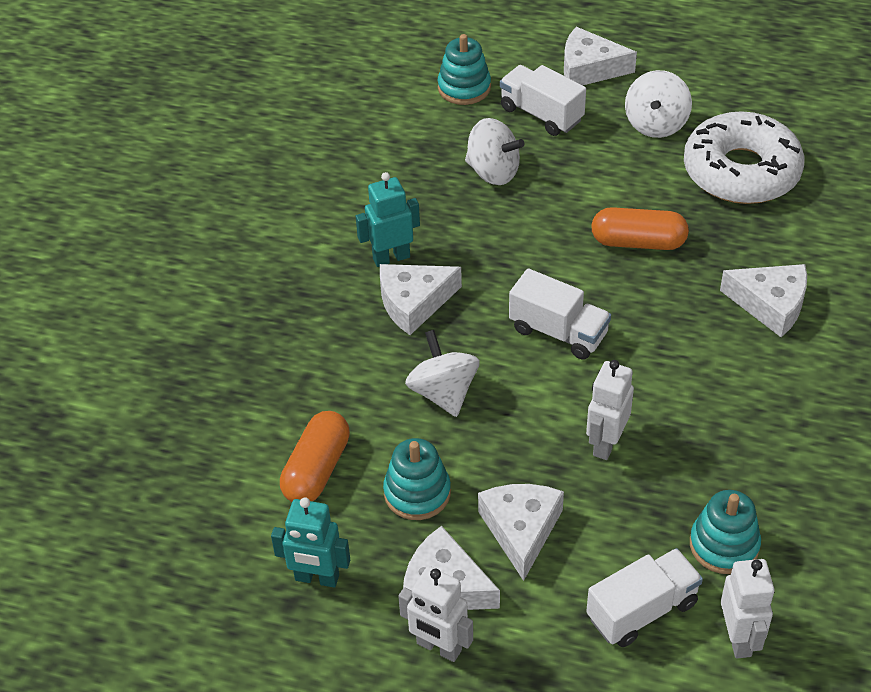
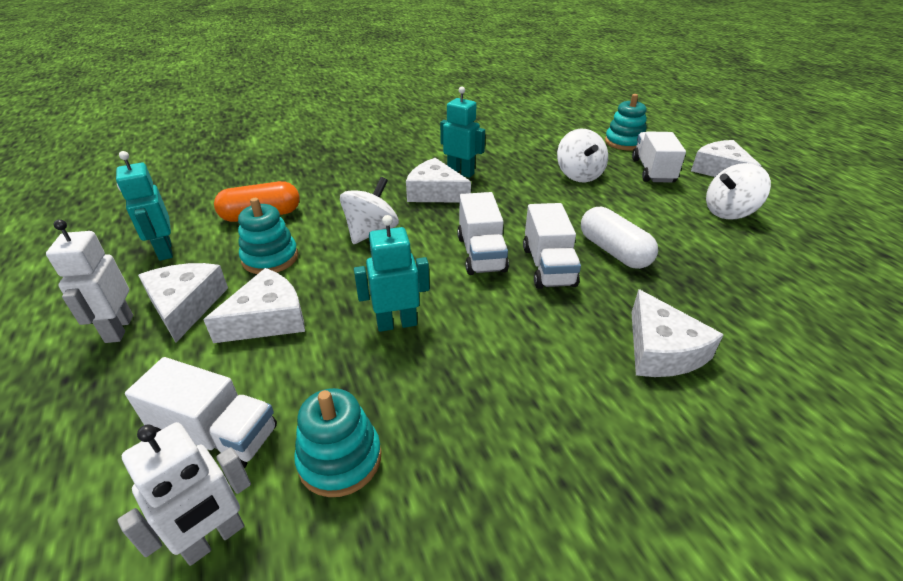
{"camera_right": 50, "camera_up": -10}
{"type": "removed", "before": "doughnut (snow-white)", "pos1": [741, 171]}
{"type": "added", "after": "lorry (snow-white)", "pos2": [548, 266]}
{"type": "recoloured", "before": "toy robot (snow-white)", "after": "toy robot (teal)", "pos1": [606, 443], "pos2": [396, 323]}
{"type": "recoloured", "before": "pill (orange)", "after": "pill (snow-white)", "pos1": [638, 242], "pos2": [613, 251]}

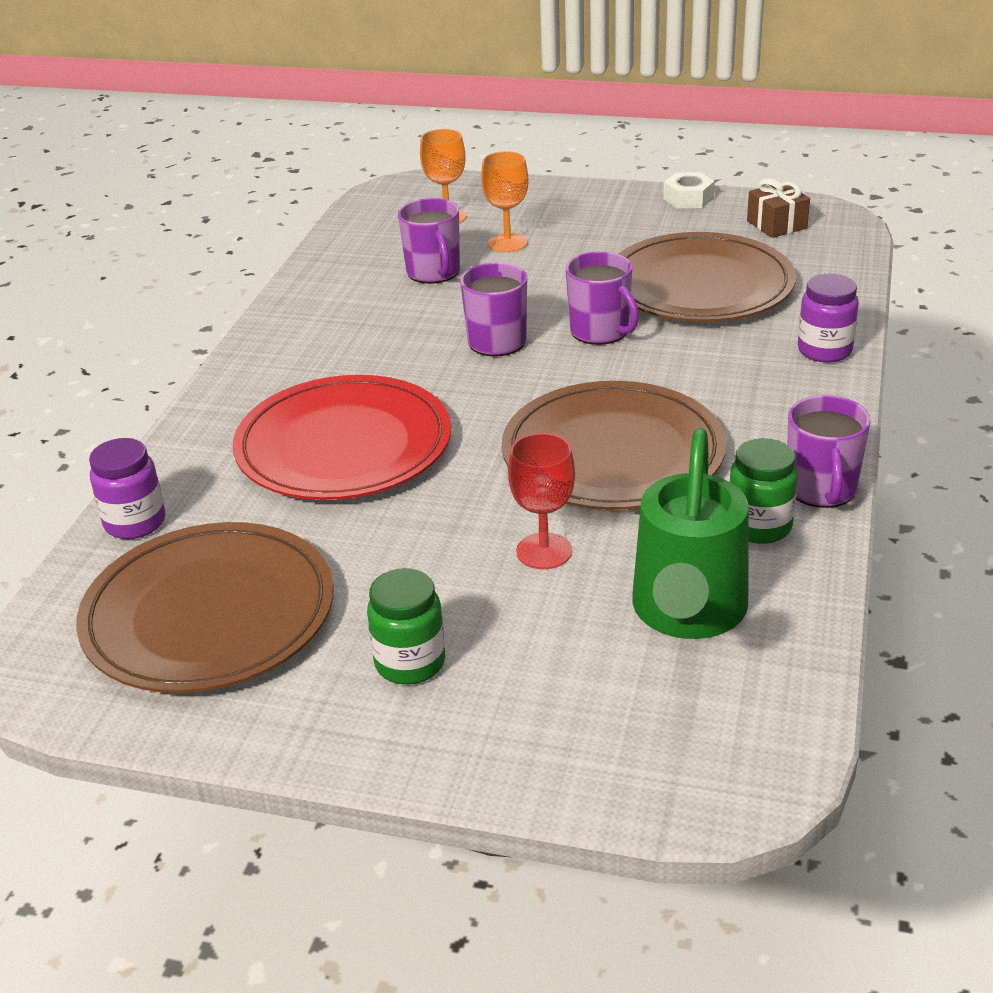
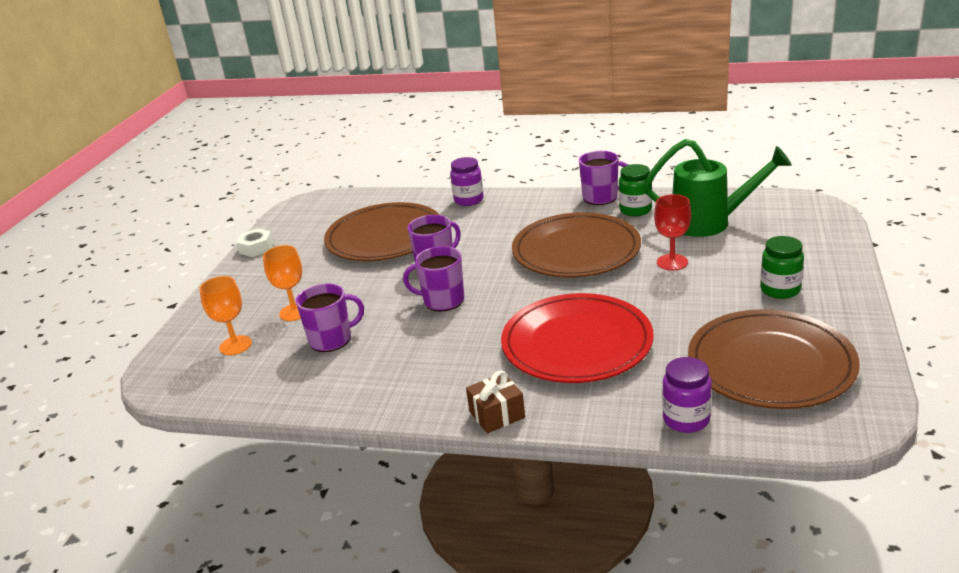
{"camera_right": -90, "camera_up": -5}
{"type": "moved", "before": "gift (dark brown)", "pos1": [777, 225], "pos2": [497, 414]}

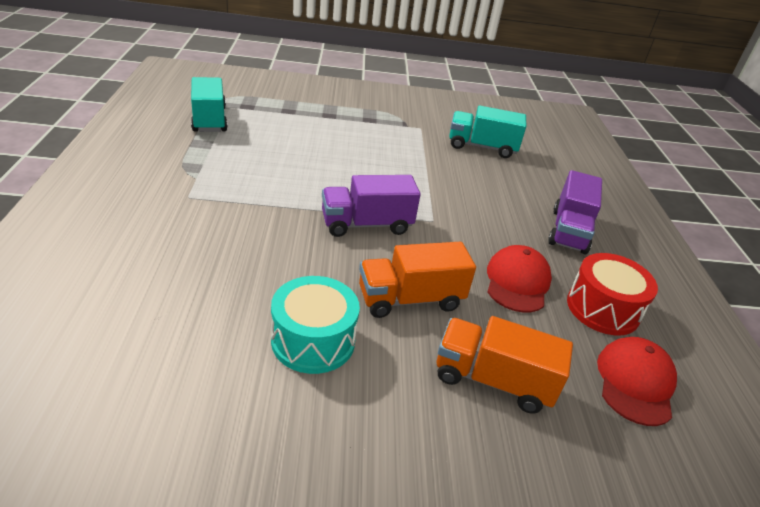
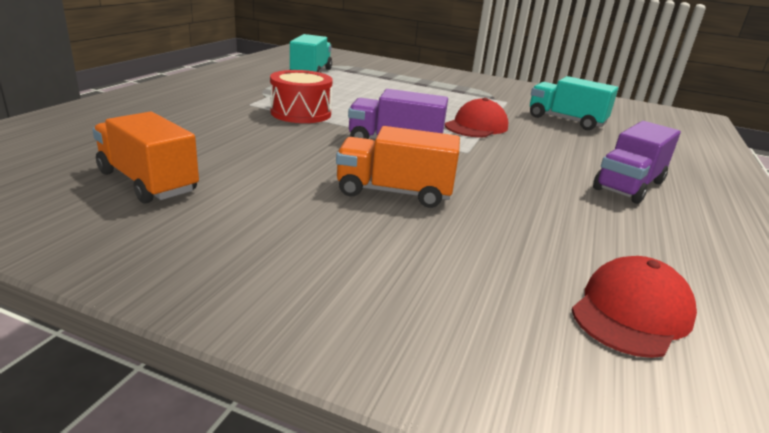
{"camera_right": 25, "camera_up": -10}
{"type": "removed", "before": "drum (teal)", "pos1": [313, 340]}
{"type": "moved", "before": "lorry (orange)", "pos1": [493, 380], "pos2": [148, 182]}
{"type": "moved", "before": "baseball cap (crimson)", "pos1": [517, 282], "pos2": [476, 126]}
{"type": "moved", "before": "drum (crimson)", "pos1": [602, 309], "pos2": [301, 113]}

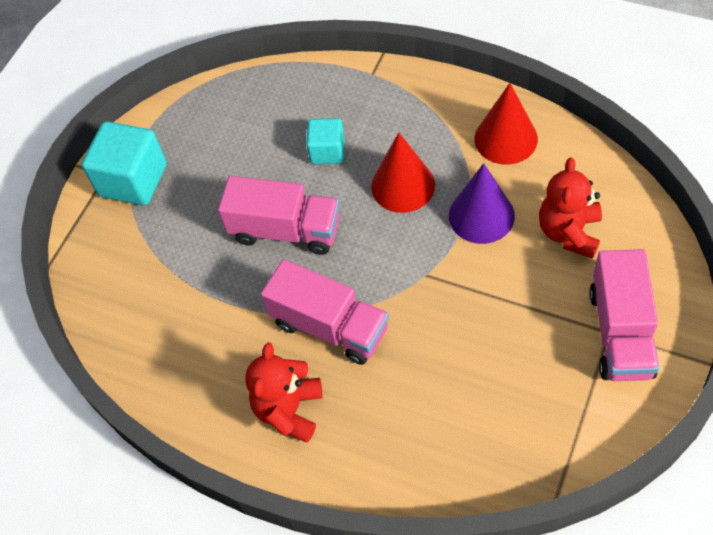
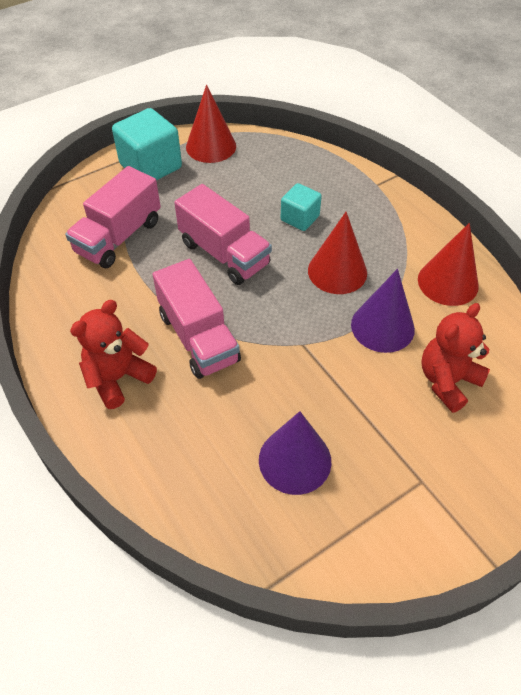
{"camera_right": 25, "camera_up": -5}
{"type": "added", "after": "cone shape (crimson)", "pos2": [211, 146]}
{"type": "added", "after": "cone shape (violet)", "pos2": [295, 460]}
{"type": "moved", "before": "lorry (rosy)", "pos1": [620, 332], "pos2": [119, 237]}

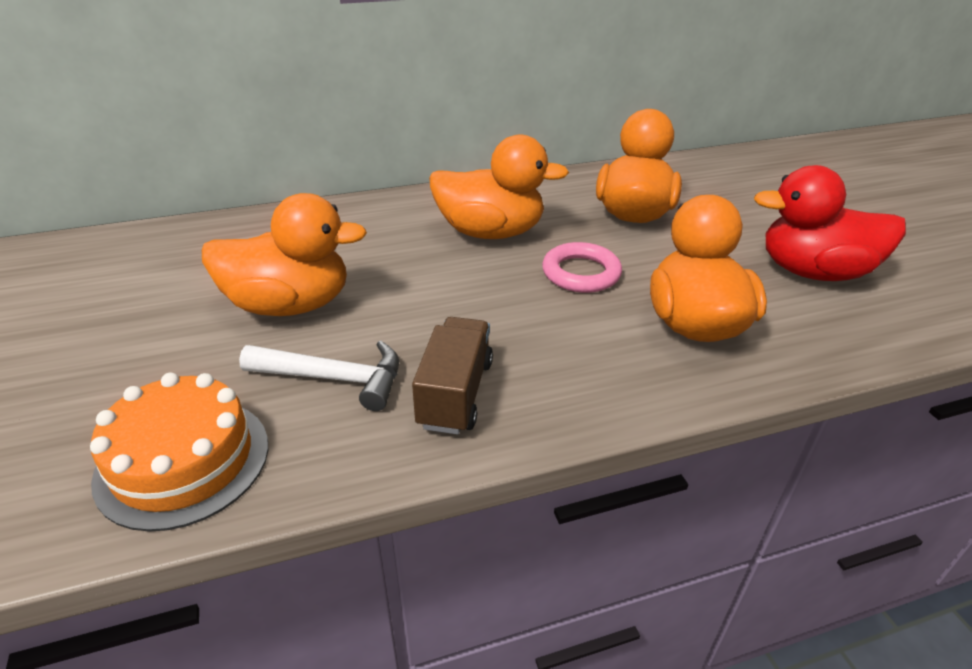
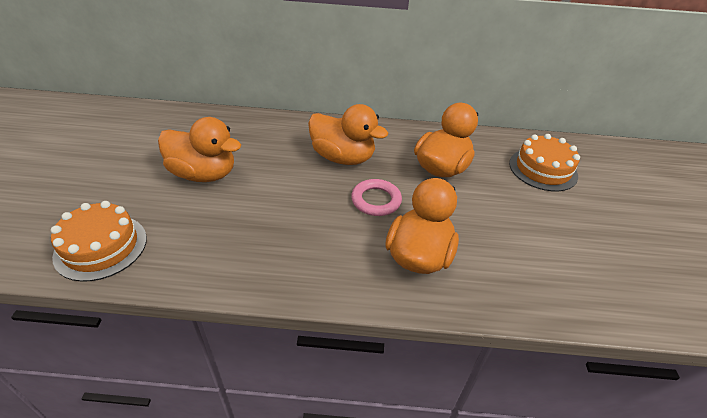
{"camera_right": 20, "camera_up": 5}
{"type": "removed", "before": "hammer (snow-white)", "pos1": [335, 378]}
{"type": "removed", "before": "lorry (dark brown)", "pos1": [455, 393]}
{"type": "removed", "before": "duck (crimson)", "pos1": [813, 272]}
{"type": "added", "after": "cake (orange)", "pos2": [543, 169]}

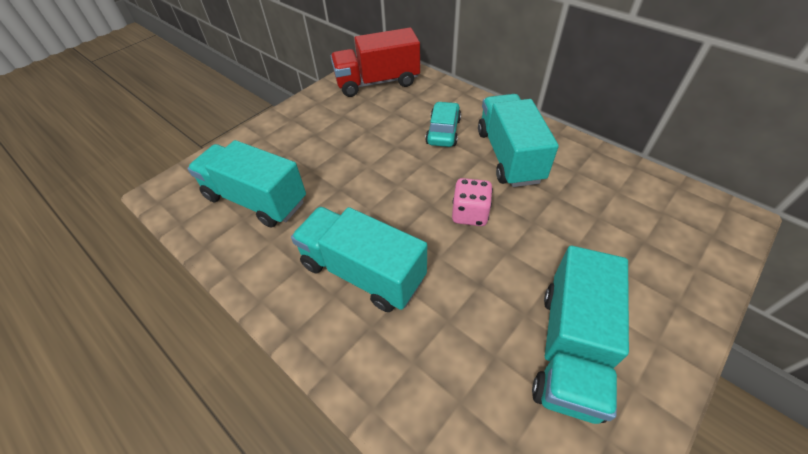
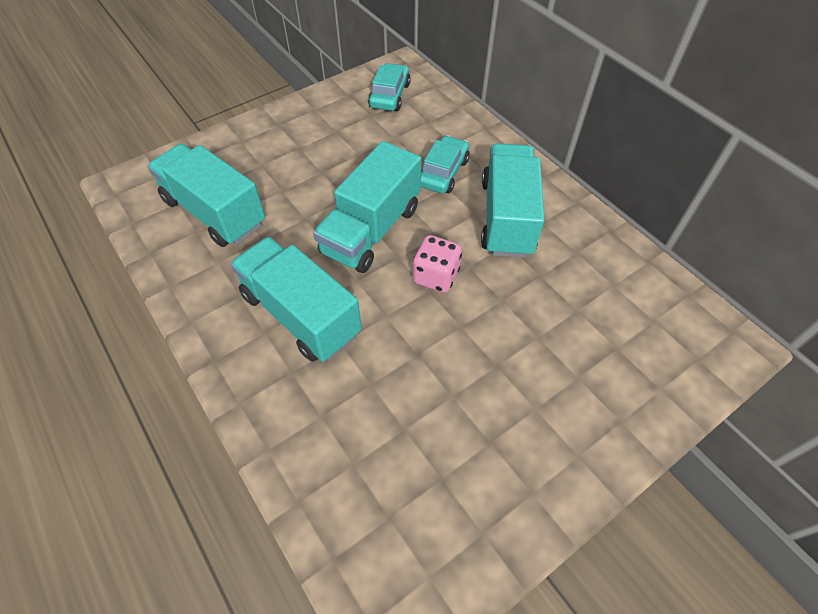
{"camera_right": 10, "camera_up": 5}
{"type": "moved", "before": "lorry (teal)", "pos1": [570, 349], "pos2": [371, 230]}
{"type": "replaced", "before": "lorry (crimson)", "after": "automobile (teal)", "pos1": [377, 82], "pos2": [389, 95]}

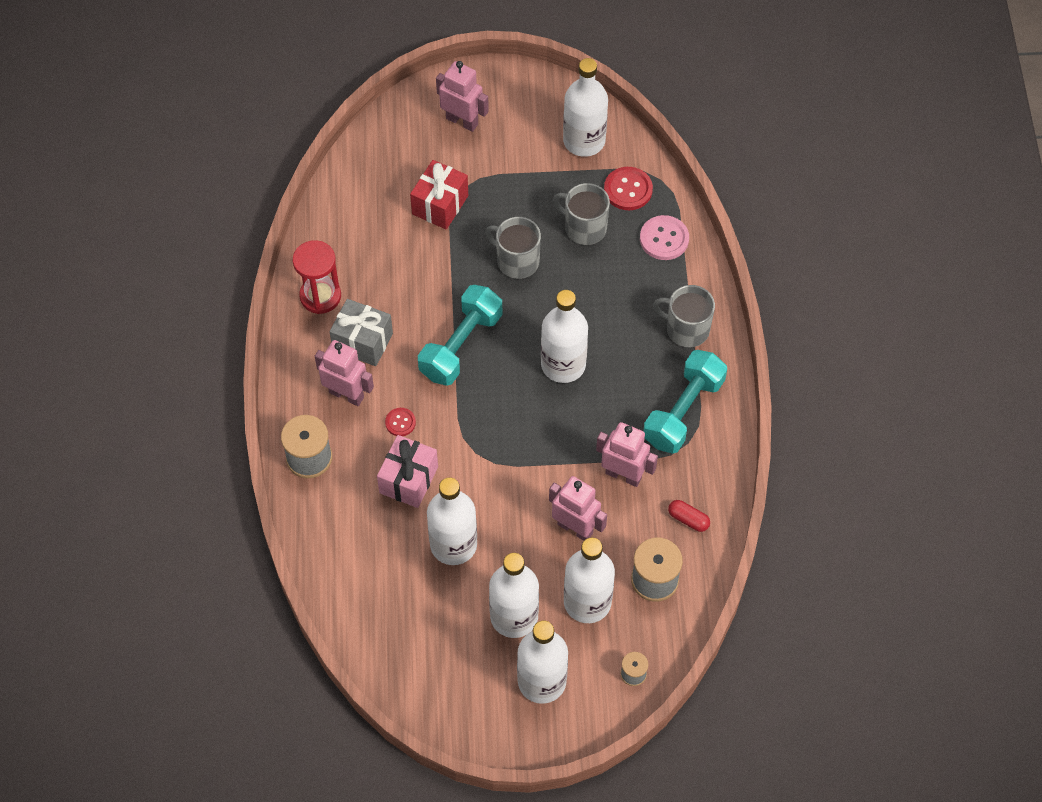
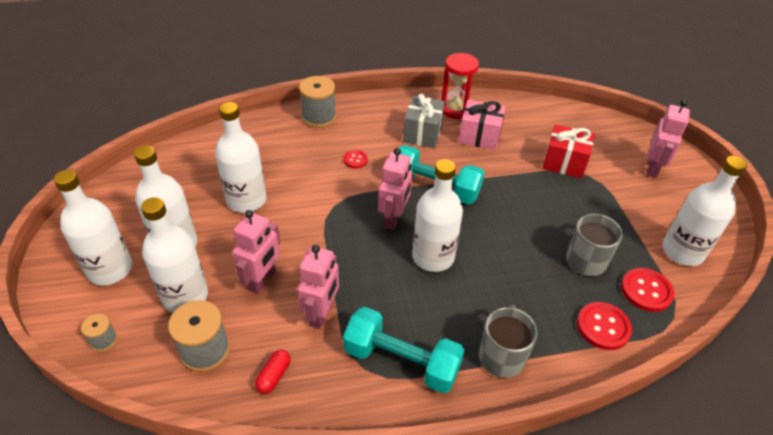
{"camera_right": 80, "camera_up": -15}
{"type": "removed", "before": "coffee mug (grey)", "pos1": [516, 261]}
{"type": "moved", "before": "toy robot (rosy)", "pos1": [346, 394], "pos2": [394, 218]}
{"type": "moved", "before": "gift (rosy)", "pos1": [408, 480], "pos2": [479, 136]}
{"type": "recoloured", "before": "button (rosy)", "after": "button (crimson)", "pos1": [664, 239], "pos2": [603, 327]}

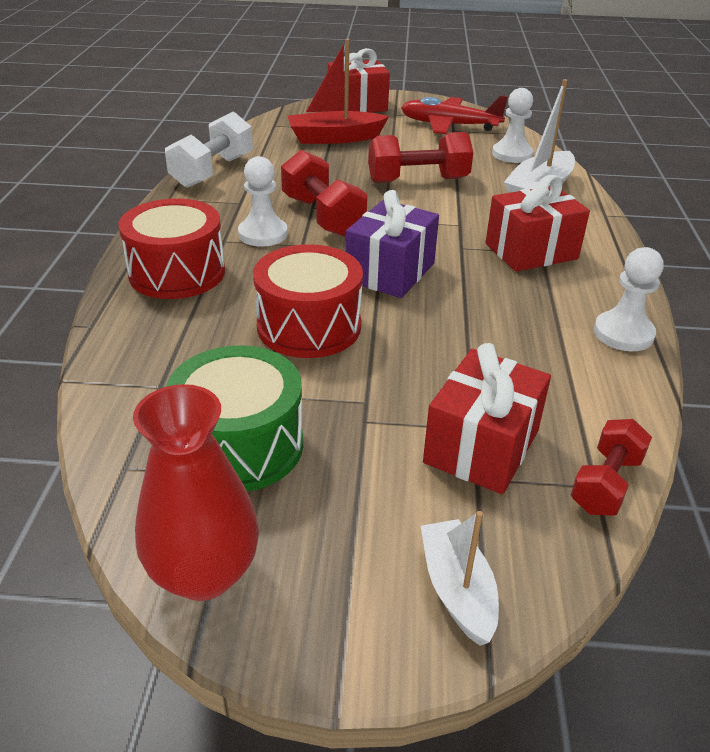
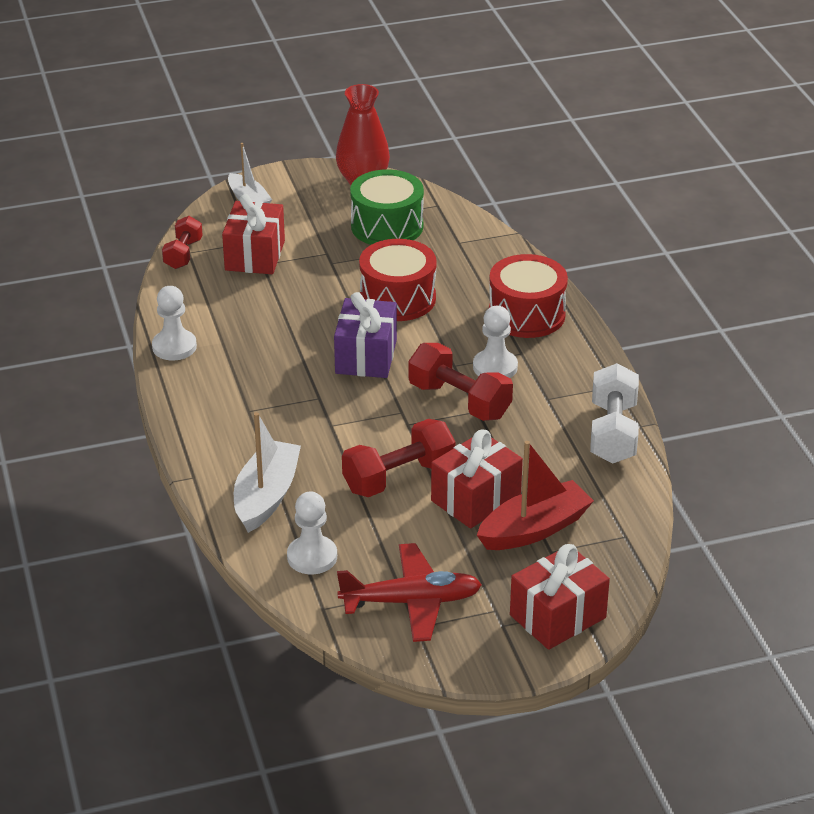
{"camera_right": 160, "camera_up": 0}
{"type": "moved", "before": "gift (crimson)", "pos1": [531, 251], "pos2": [476, 499]}

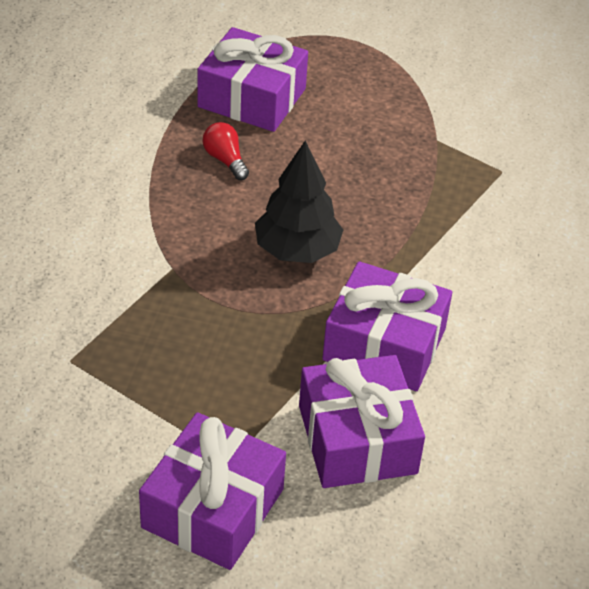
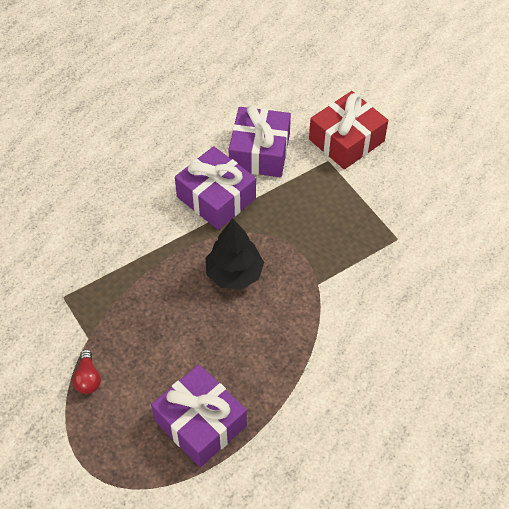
{"camera_right": -155, "camera_up": 10}
{"type": "moved", "before": "lightbulb (crimson)", "pos1": [225, 160], "pos2": [88, 378]}
{"type": "recoloured", "before": "gift (violet)", "after": "gift (crimson)", "pos1": [213, 508], "pos2": [346, 140]}

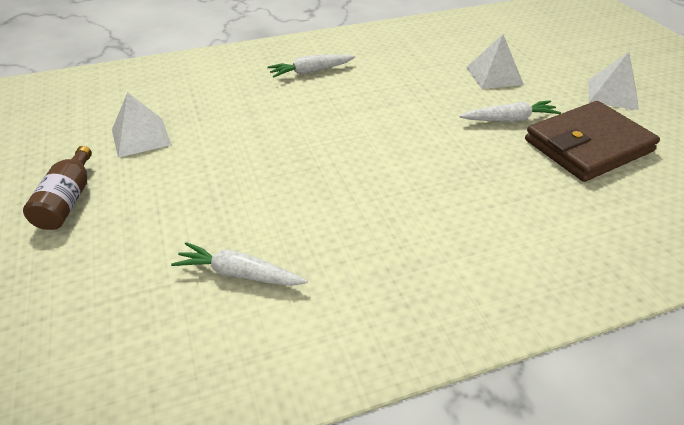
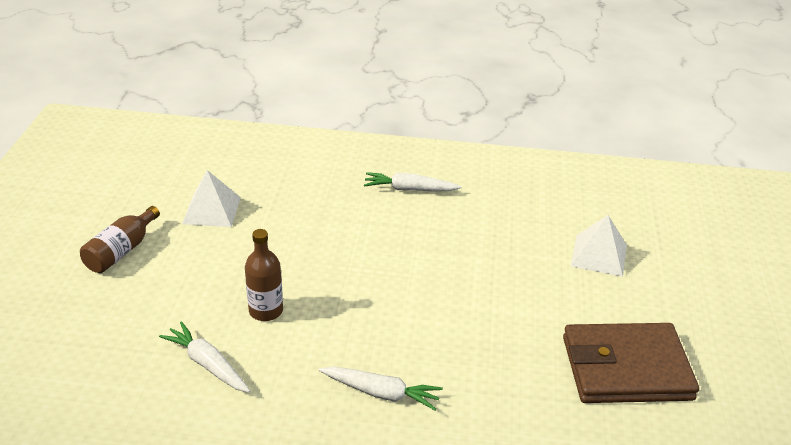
{"camera_right": 25, "camera_up": -5}
{"type": "removed", "before": "pyramid shape (snow-white)", "pos1": [612, 94]}
{"type": "added", "after": "bottle (dark brown)", "pos2": [266, 311]}
{"type": "moved", "before": "toy carrot (snow-white)", "pos1": [509, 119], "pos2": [381, 393]}

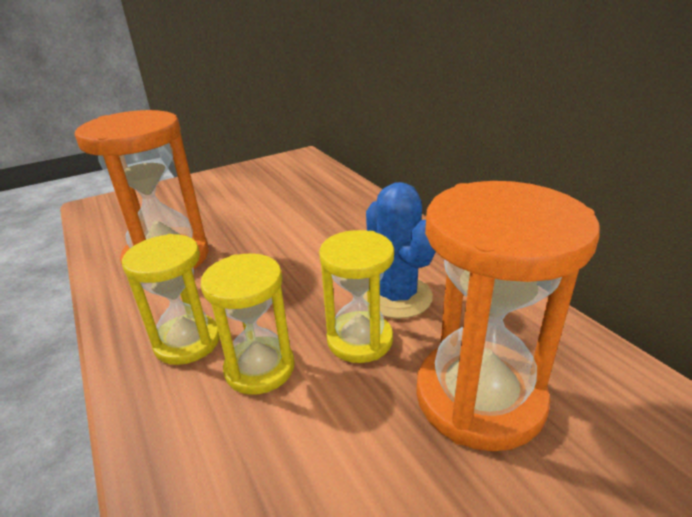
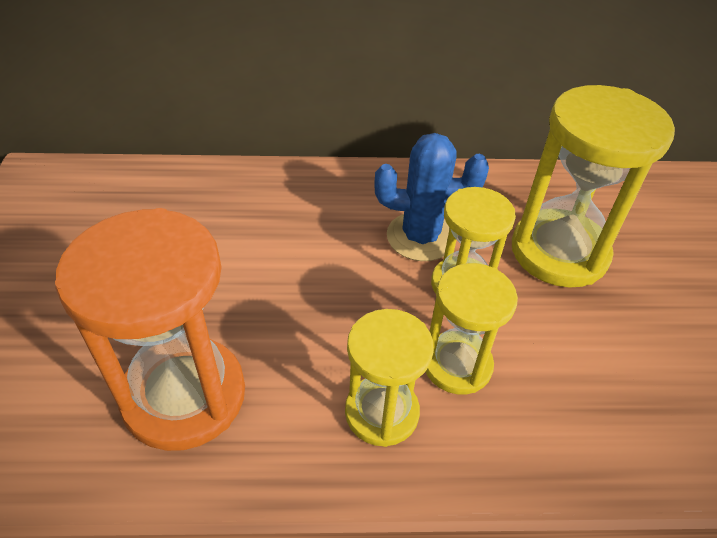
{"camera_right": -65, "camera_up": 15}
{"type": "recoloured", "before": "hourglass (orange)", "after": "hourglass (yellow)", "pos1": [479, 397], "pos2": [559, 252]}

